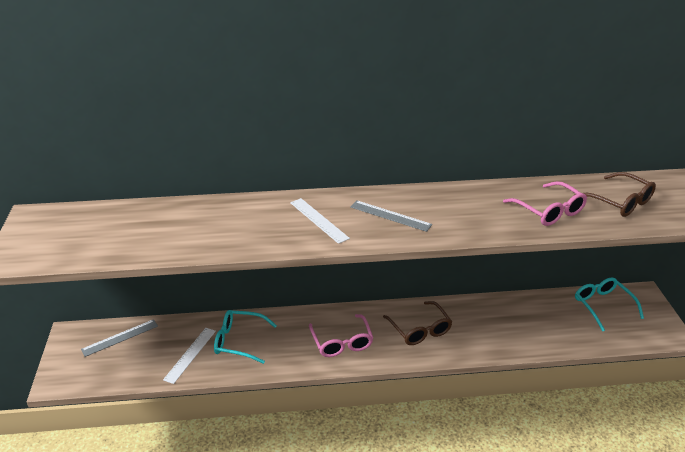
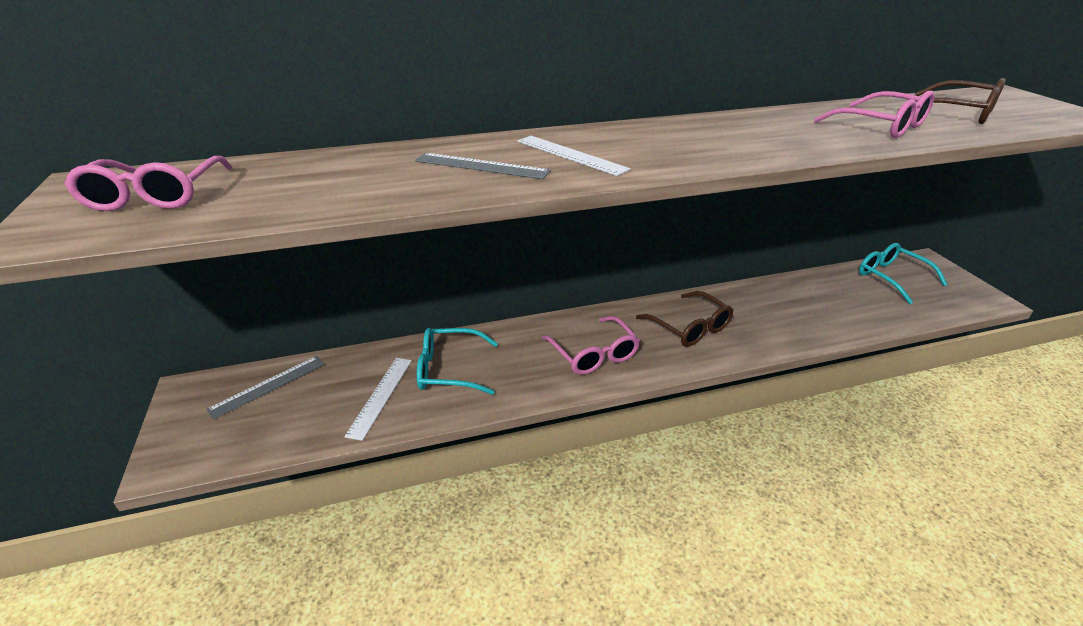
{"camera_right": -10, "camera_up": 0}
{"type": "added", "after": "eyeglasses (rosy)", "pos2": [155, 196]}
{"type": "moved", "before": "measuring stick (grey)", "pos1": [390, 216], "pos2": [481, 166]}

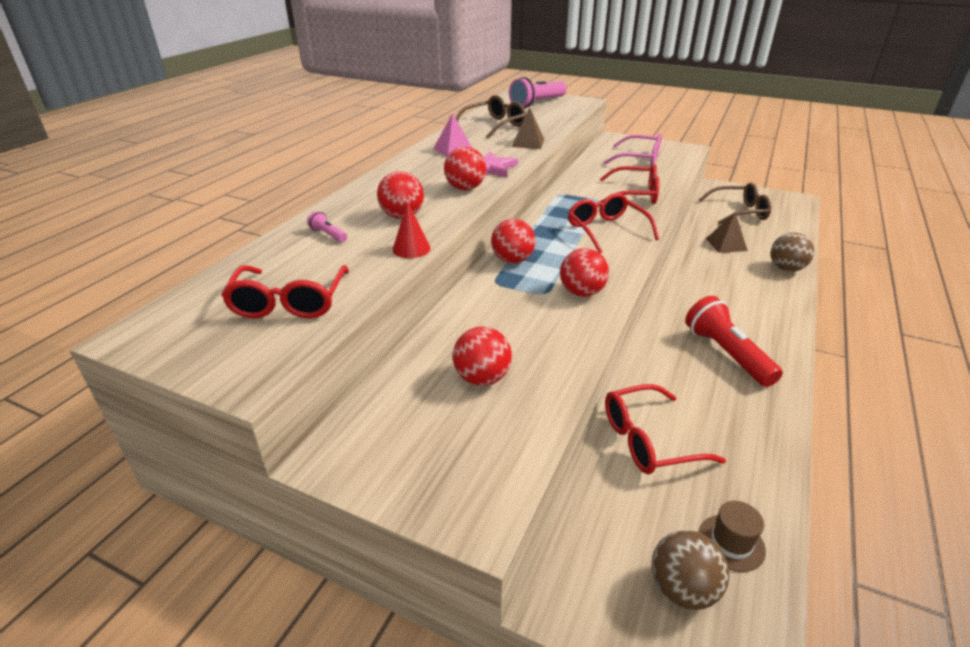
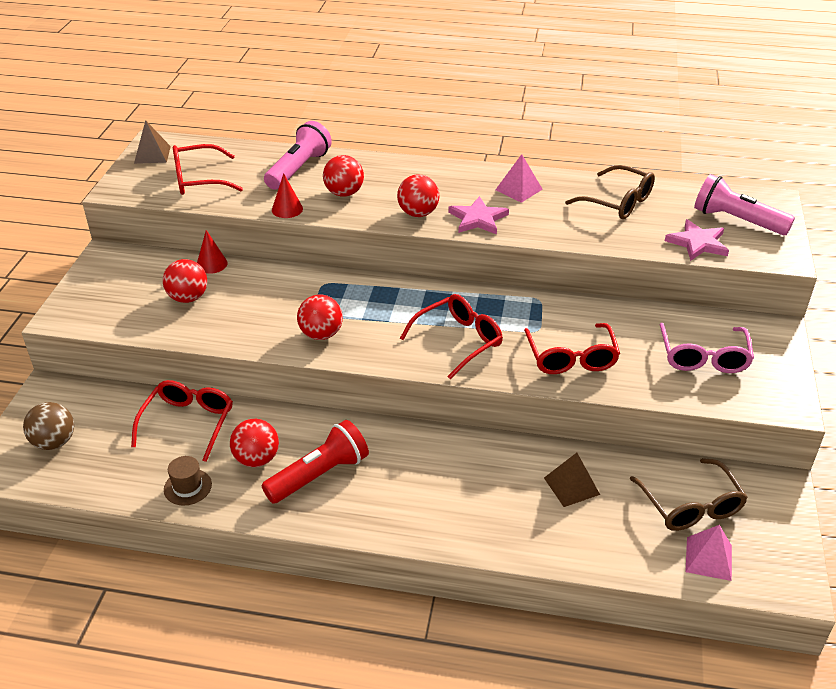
{"camera_right": 75, "camera_up": 5}
{"type": "removed", "before": "ball (dark brown)", "pos1": [786, 269]}
{"type": "added", "after": "cone shape (crimson)", "pos2": [211, 264]}
{"type": "added", "after": "star (rosy)", "pos2": [698, 243]}
{"type": "added", "after": "pyramid shape (rosy)", "pos2": [708, 558]}
{"type": "moved", "before": "ball (crimson)", "pos1": [512, 260], "pos2": [257, 459]}
{"type": "moved", "before": "pyramid shape (dark brown)", "pos1": [528, 143], "pos2": [152, 154]}
{"type": "moved", "before": "hat (dark brown)", "pos1": [731, 542], "pos2": [187, 487]}
{"type": "turned", "before": "eyeglasses (crimson)", "pos1": [648, 440], "pos2": [188, 422], "turn": 45}
{"type": "resized", "before": "torch (rosy)", "pos1": [328, 235], "pos2": [299, 169], "scale": 2.28}

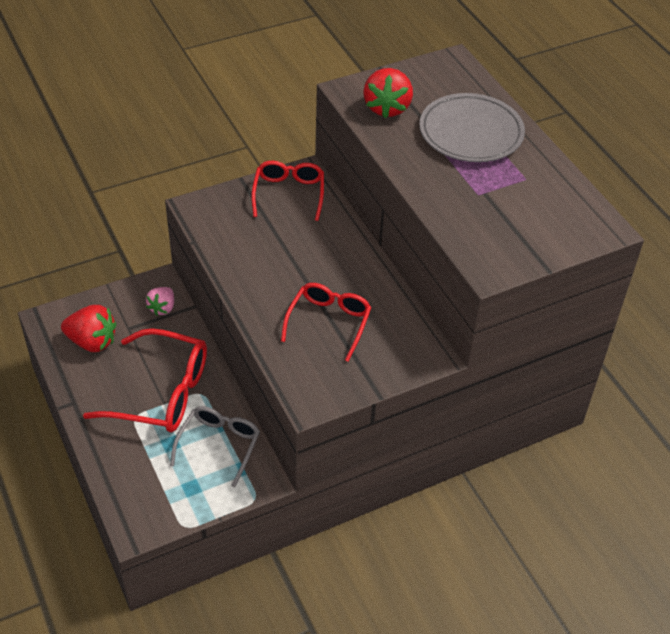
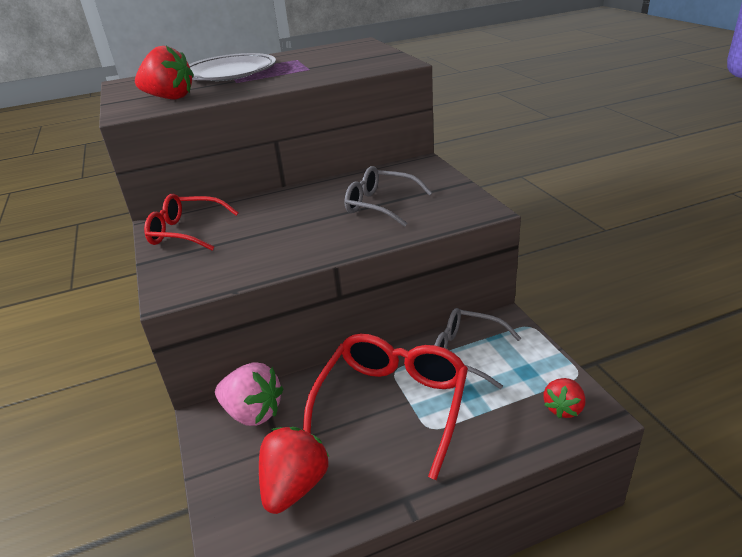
{"camera_right": -80, "camera_up": -15}
{"type": "added", "after": "berry (crimson)", "pos2": [563, 408]}
{"type": "recoloured", "before": "eyeglasses (crimson)", "after": "eyeglasses (grey)", "pos1": [328, 323], "pos2": [381, 205]}
{"type": "resized", "before": "berry (rosy)", "pos1": [162, 308], "pos2": [253, 413], "scale": 1.6}

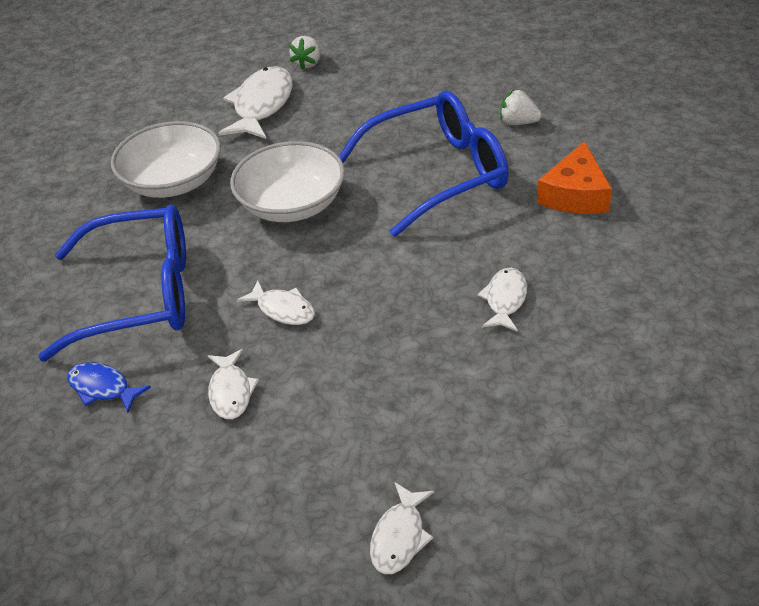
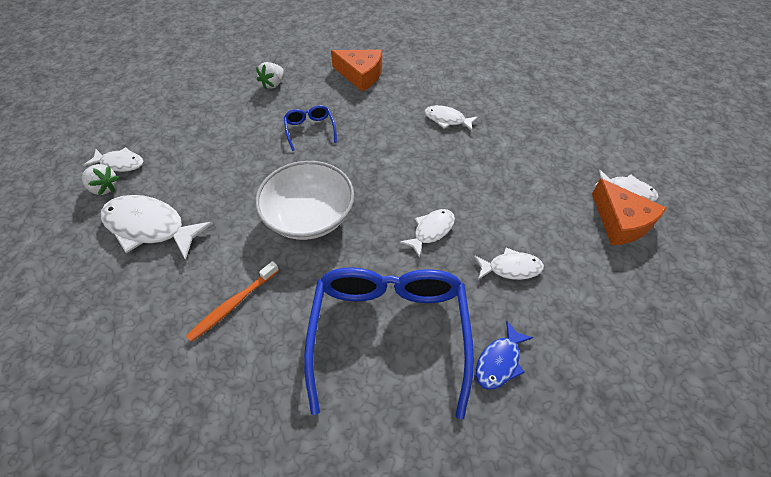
{"camera_right": -85, "camera_up": 10}
{"type": "added", "after": "fish (snow-white)", "pos2": [120, 163]}
{"type": "added", "after": "cheese wedge (orange)", "pos2": [621, 222]}
{"type": "replaced", "before": "deep dish (snow-white)", "after": "tooth brush (orange)", "pos1": [173, 182], "pos2": [233, 304]}
{"type": "resized", "before": "eyeglasses (royal blue)", "pos1": [438, 173], "pos2": [310, 130], "scale": 0.43}

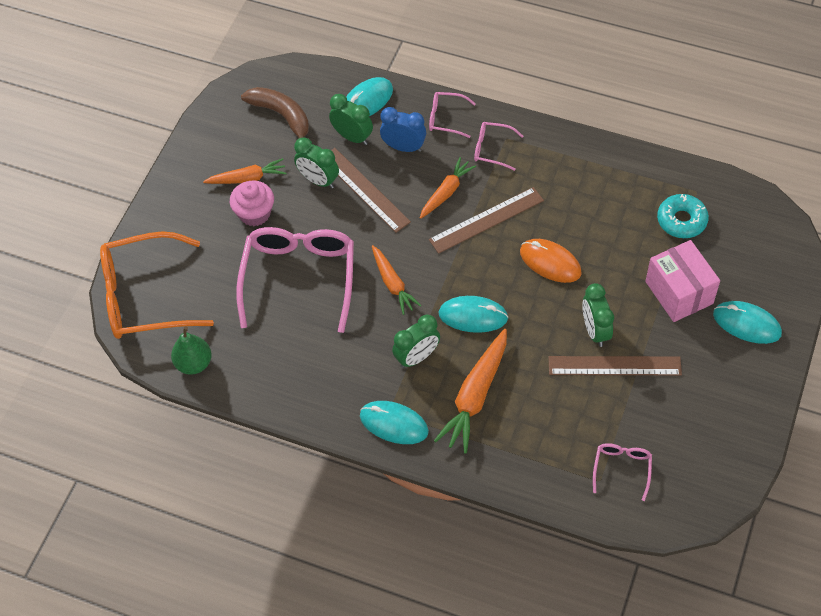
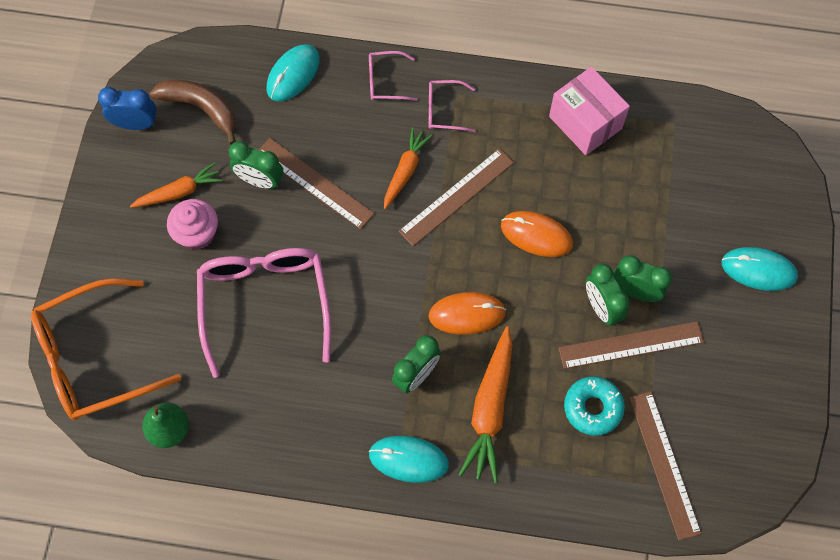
{"camera_right": -15, "camera_up": 10}
{"type": "removed", "before": "toy carrot (orange)", "pos1": [393, 284]}
{"type": "moved", "before": "bedside clock (emerald)", "pos1": [352, 137], "pos2": [635, 291]}
{"type": "moved", "before": "bedside clock (royal blue)", "pos1": [404, 147], "pos2": [136, 124]}
{"type": "moved", "before": "package (rosy)", "pos1": [679, 292], "pos2": [585, 122]}
{"type": "moved", "before": "doughnut (teal)", "pos1": [681, 220], "pos2": [593, 408]}
{"type": "replaced", "before": "eyeglasses (rosy)", "after": "measuring stick (dark brown)", "pos1": [622, 469], "pos2": [664, 464]}
{"type": "recoloured", "before": "computer mouse (teal)", "after": "computer mouse (orange)", "pos1": [473, 316], "pos2": [467, 314]}

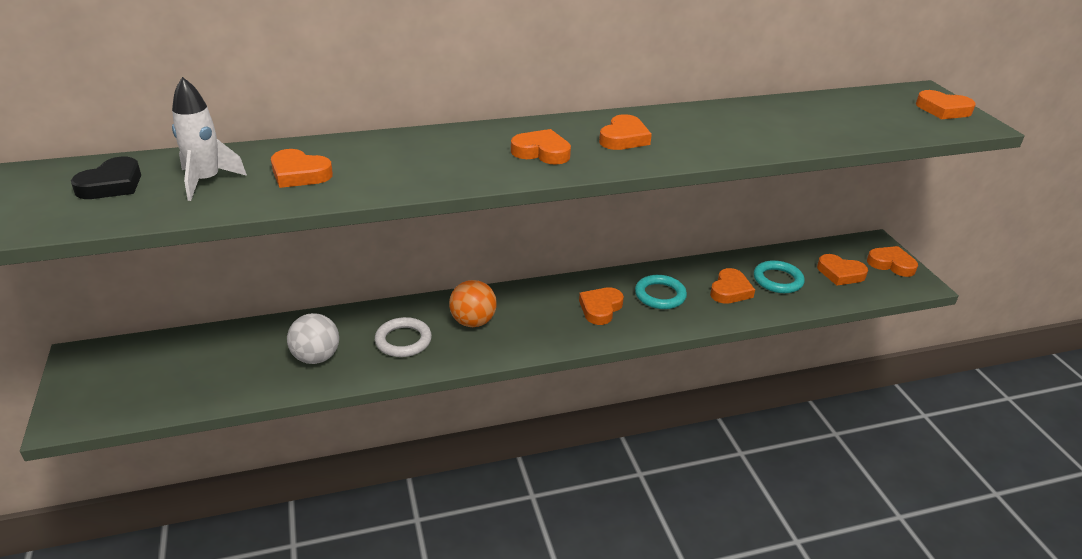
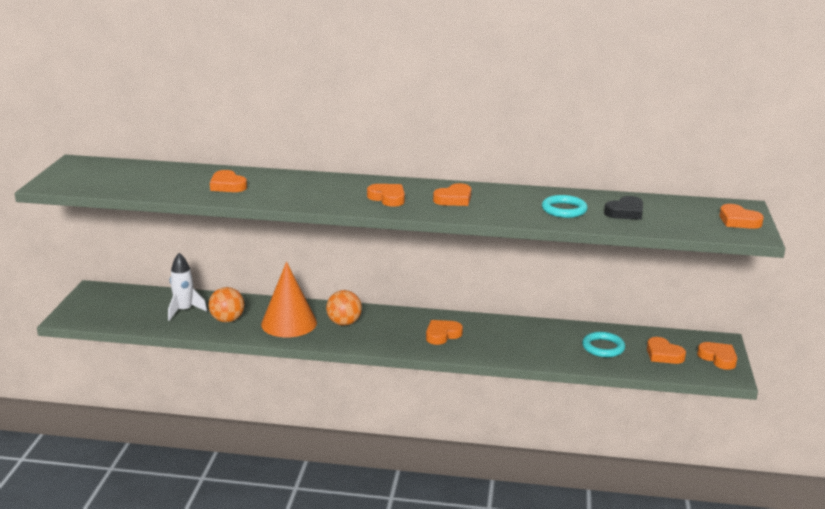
{"camera_right": 25, "camera_up": -10}
{"type": "removed", "before": "heart (orange)", "pos1": [730, 290]}
{"type": "moved", "before": "heart (black)", "pos1": [112, 185], "pos2": [625, 212]}
{"type": "moved", "before": "rocket (snow-white)", "pos1": [206, 181], "pos2": [184, 311]}
{"type": "moved", "before": "hoop (teal)", "pos1": [660, 295], "pos2": [564, 210]}
{"type": "replaced", "before": "hoop (snow-white)", "after": "cone shape (orange)", "pos1": [403, 340], "pos2": [289, 323]}
{"type": "recoloured", "before": "ball (snow-white)", "after": "ball (orange)", "pos1": [316, 357], "pos2": [227, 320]}

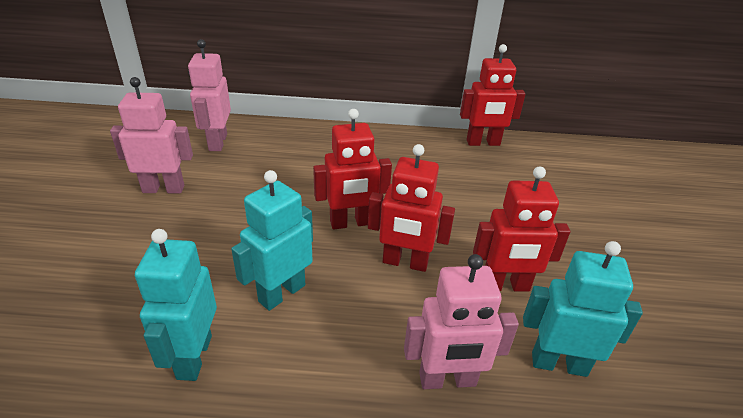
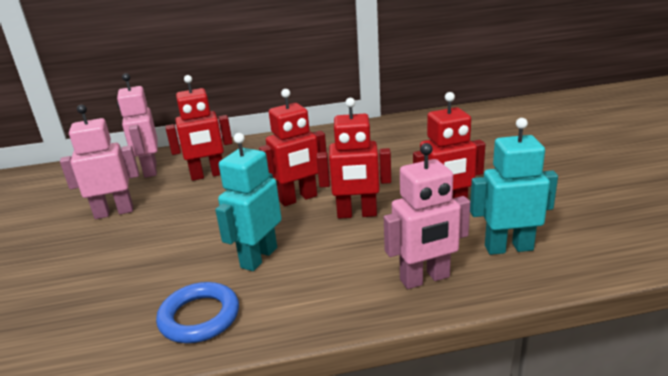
{"camera_right": -10, "camera_up": -10}
{"type": "moved", "before": "toy robot (crimson)", "pos1": [483, 143], "pos2": [208, 175]}
{"type": "replaced", "before": "toy robot (teal)", "after": "hoop (royal blue)", "pos1": [194, 357], "pos2": [199, 317]}

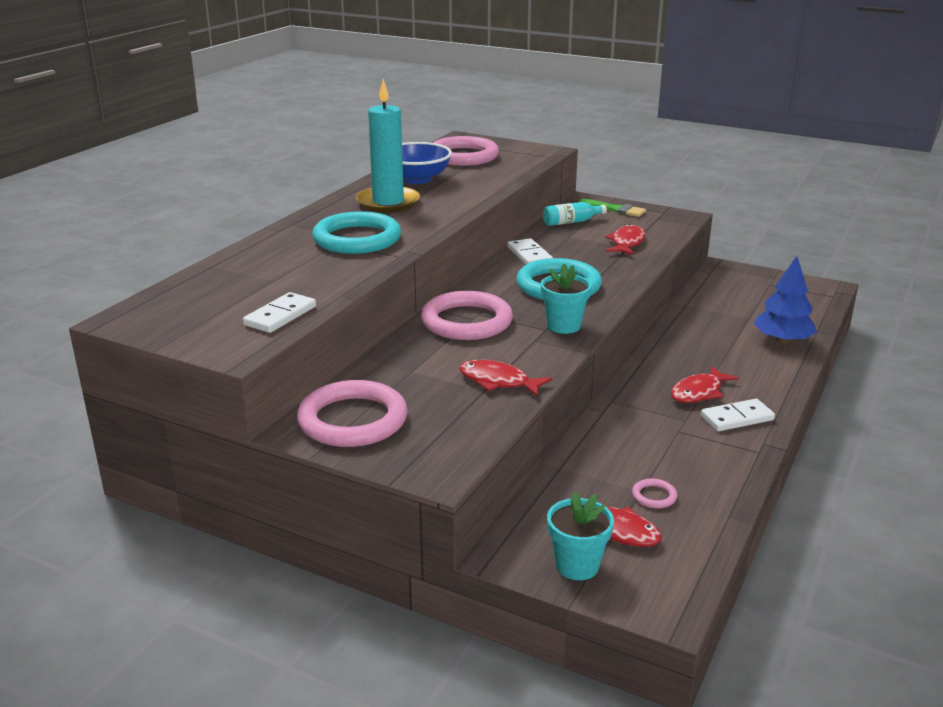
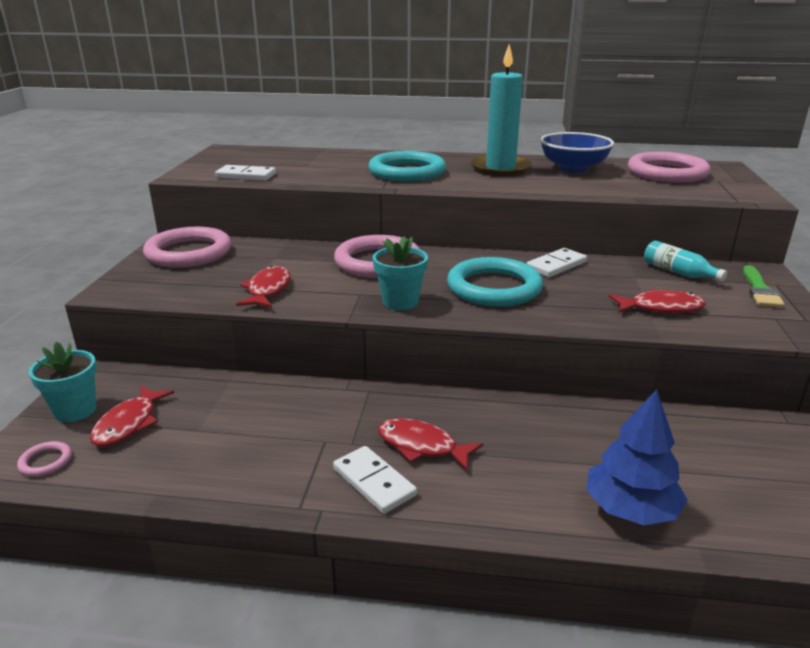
{"camera_right": 70, "camera_up": 0}
{"type": "moved", "before": "hoop (rosy)", "pos1": [654, 496], "pos2": [45, 461]}

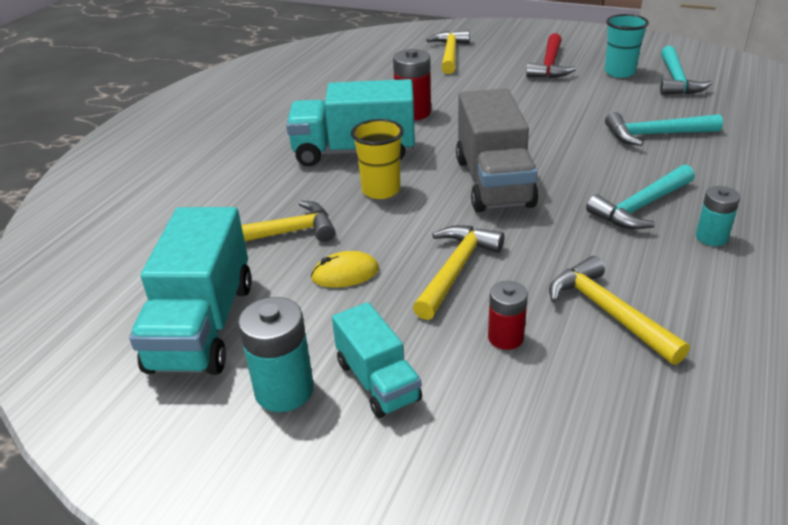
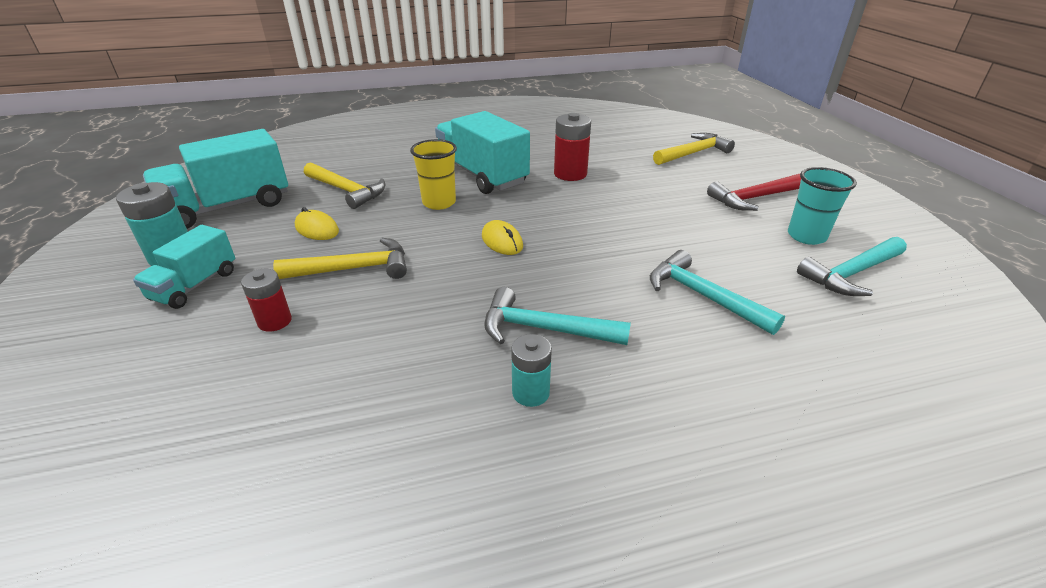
{"camera_right": 50, "camera_up": 0}
{"type": "removed", "before": "hammer (yellow)", "pos1": [608, 312]}
{"type": "replaced", "before": "lorry (grey)", "after": "computer mouse (yellow)", "pos1": [493, 182], "pos2": [502, 241]}

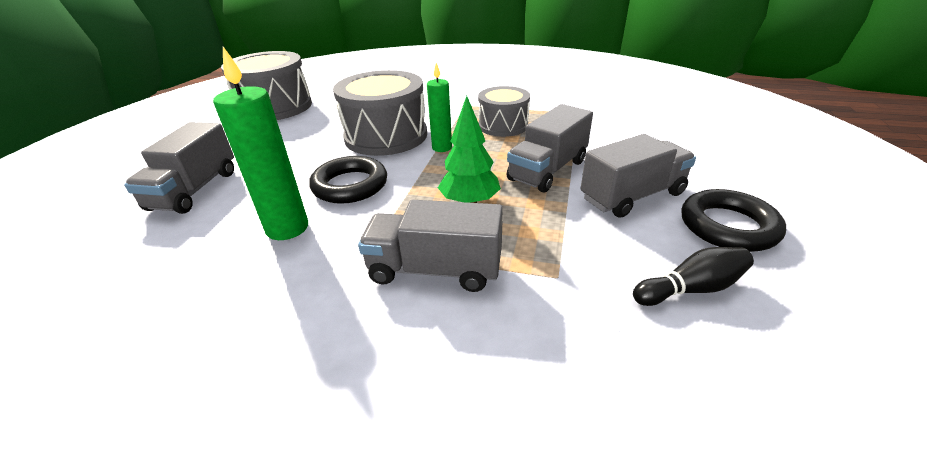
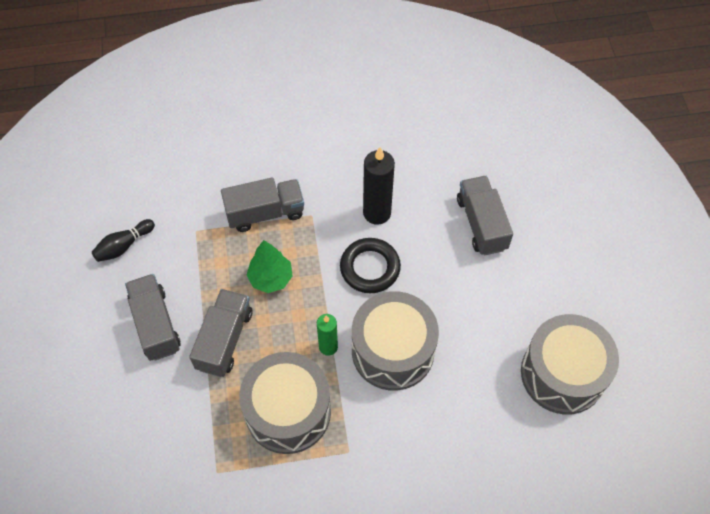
{"camera_right": 155, "camera_up": 25}
{"type": "removed", "before": "hoop (black)", "pos1": [728, 226]}
{"type": "recoloured", "before": "pillar candle (emerald)", "after": "pillar candle (black)", "pos1": [287, 228], "pos2": [377, 213]}
{"type": "turned", "before": "lorry (grey)", "pos1": [632, 196], "pos2": [155, 324], "turn": 120}
{"type": "resized", "before": "drum (grey)", "pos1": [503, 125], "pos2": [288, 411], "scale": 1.62}

